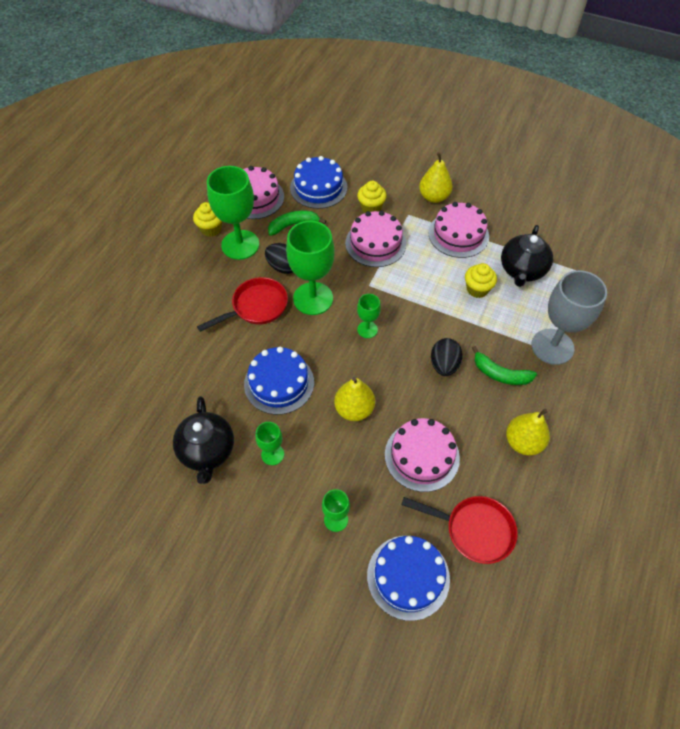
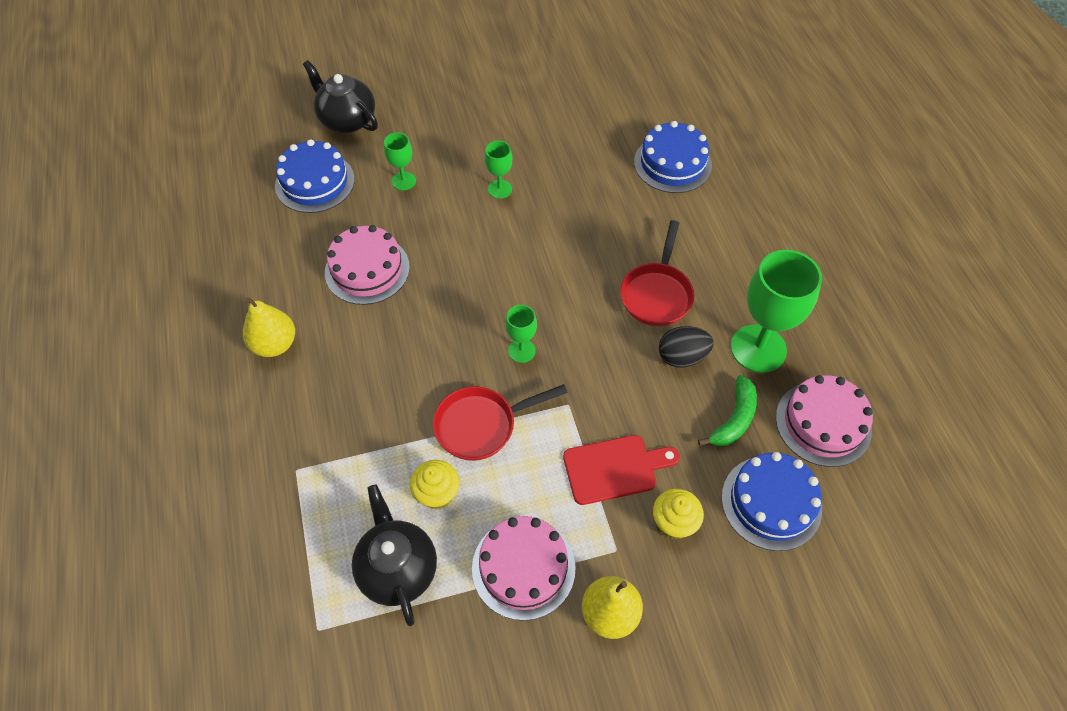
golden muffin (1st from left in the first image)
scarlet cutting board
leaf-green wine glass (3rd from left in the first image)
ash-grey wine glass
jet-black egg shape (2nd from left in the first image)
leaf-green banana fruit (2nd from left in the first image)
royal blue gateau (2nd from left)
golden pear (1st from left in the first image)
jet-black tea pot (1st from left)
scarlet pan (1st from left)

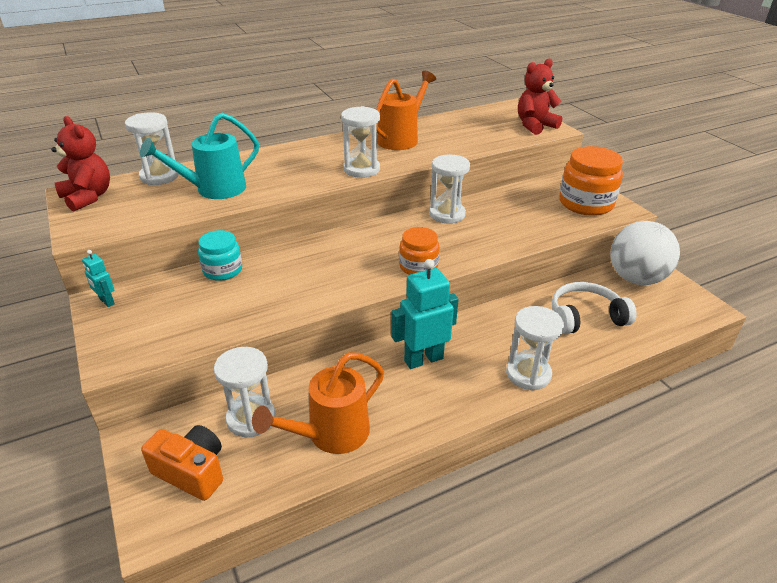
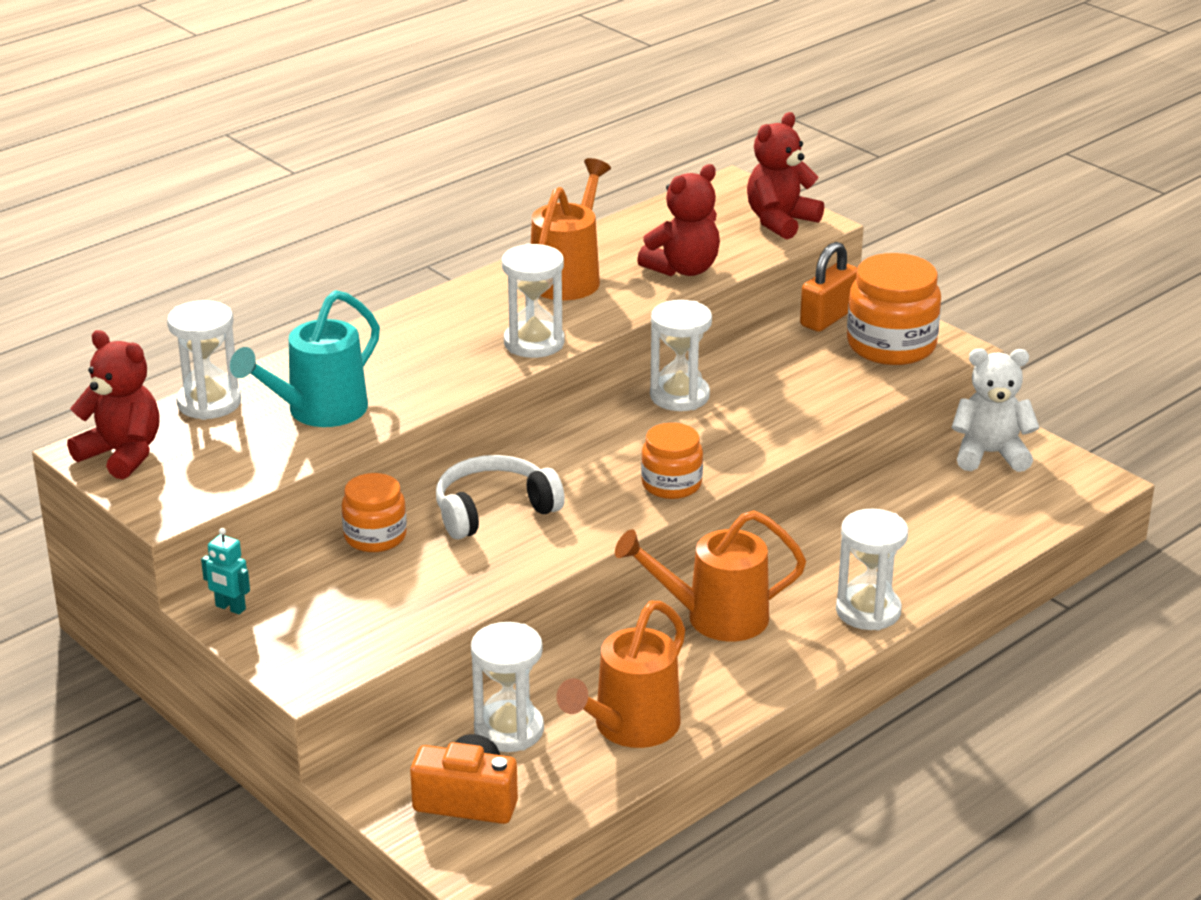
pure white teddy bear
bright orange preserve jar (1st from left)
bright orange watering pot (3rd from left)
pure white over-ear headphones
scarlet teddy bear (2nd from left)
bright orange small lock

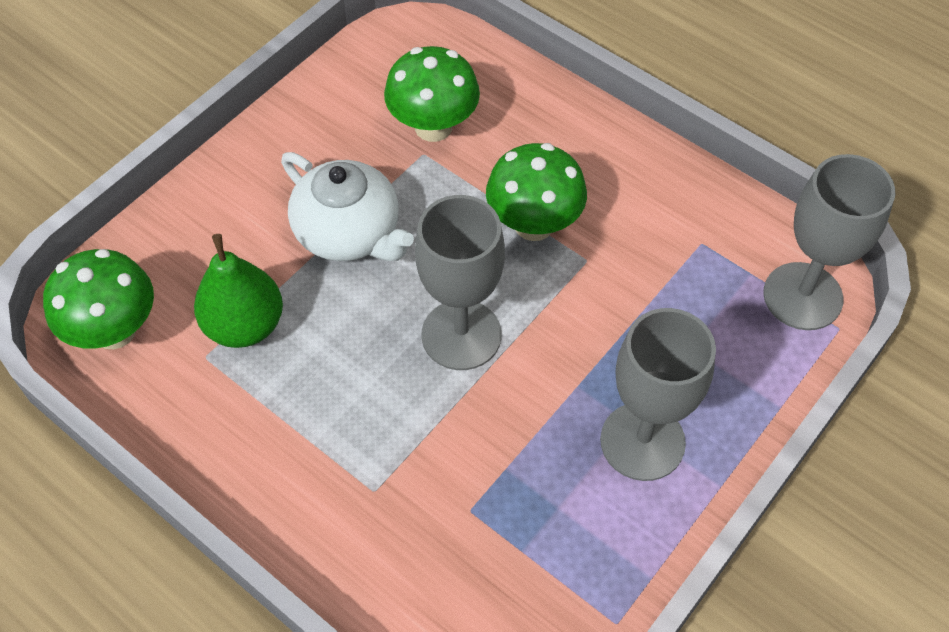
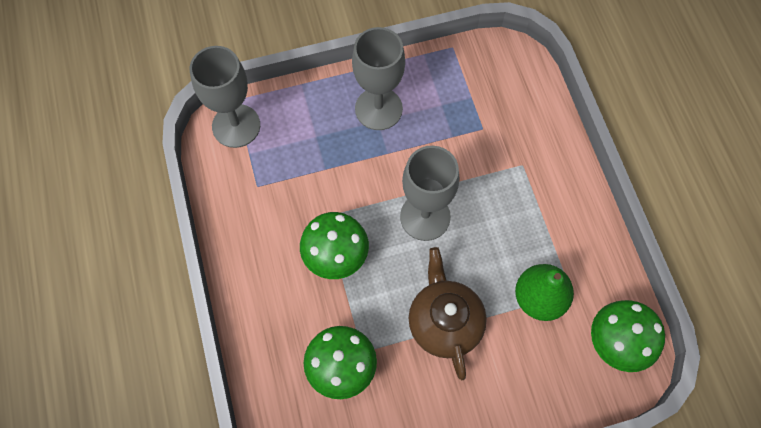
russet tea pot

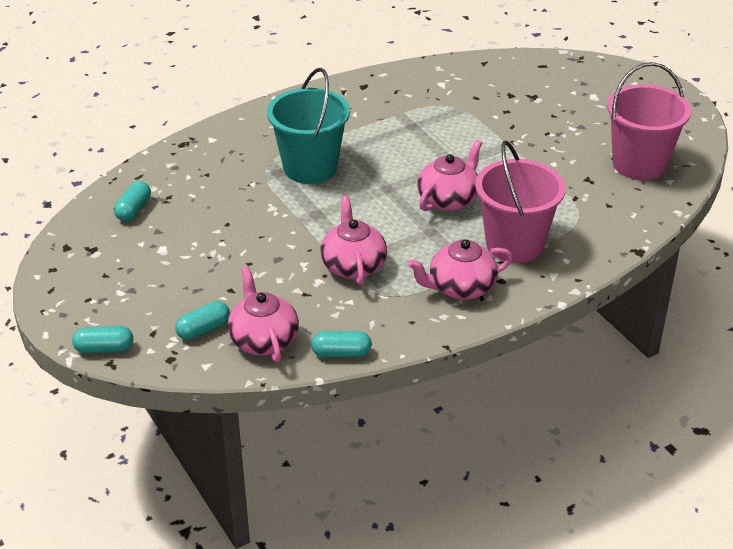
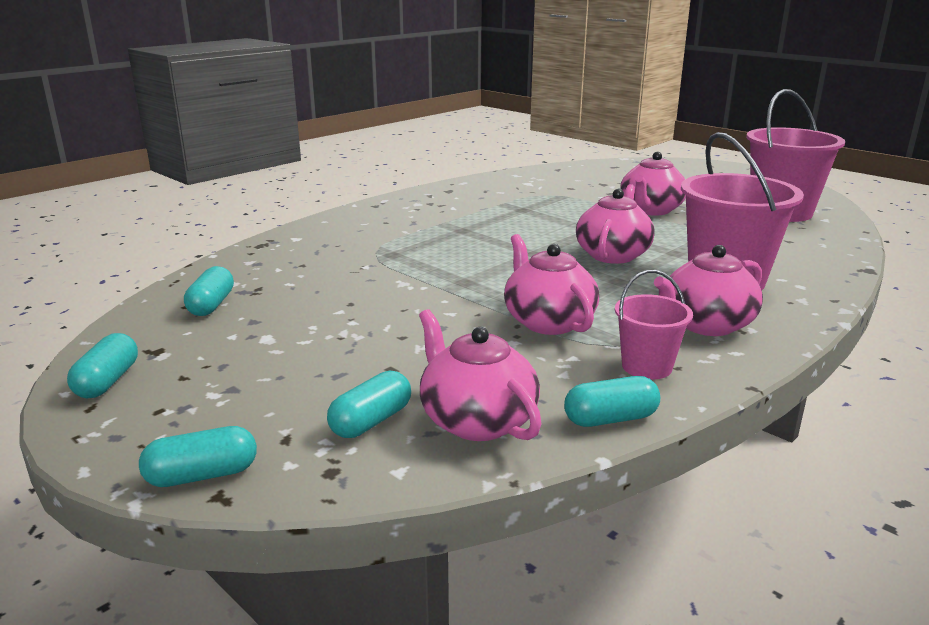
teal pail
pink tea pot (4th from left)
pink pail (1st from left)
teal capsule (1st from left)

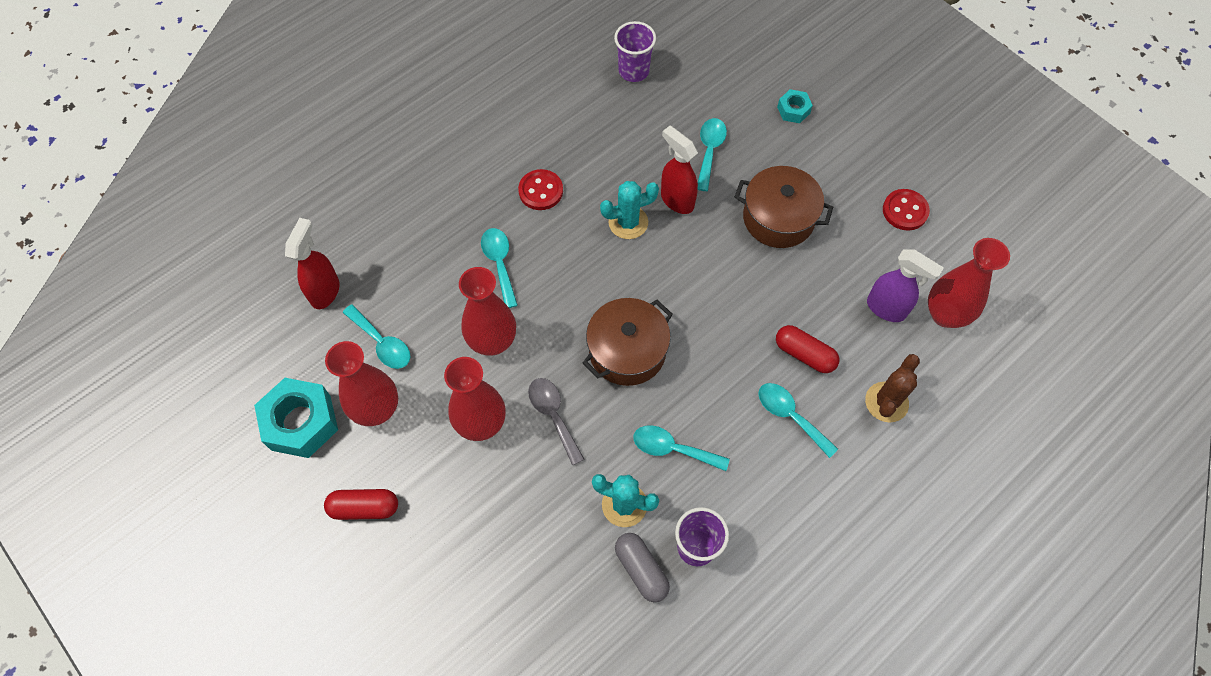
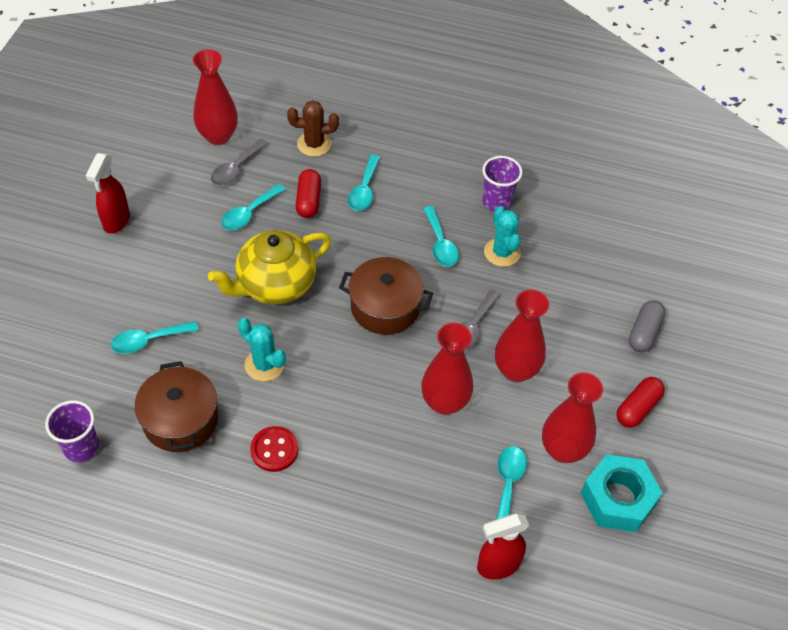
teal hexagon nut (2nd from left in the first image)
scarlet spray bottle (1st from left)
russet cooking pot (1st from left)
scarlet shirt button (2nd from left in the first image)
teal tablespoon (2nd from left)
ash-grey tablespoon (1st from left)
scarlet capsule (2nd from left)
ash-grey capsule
golden tea pot

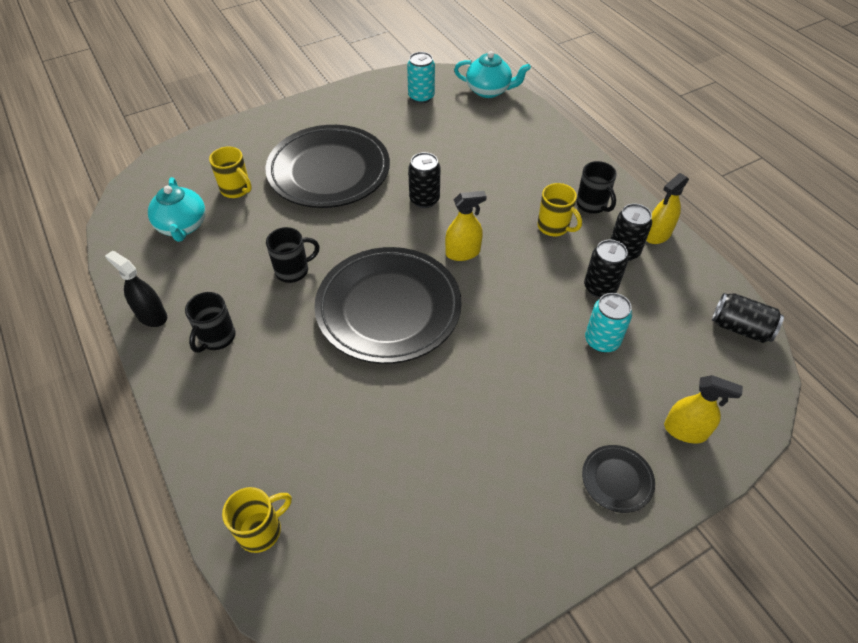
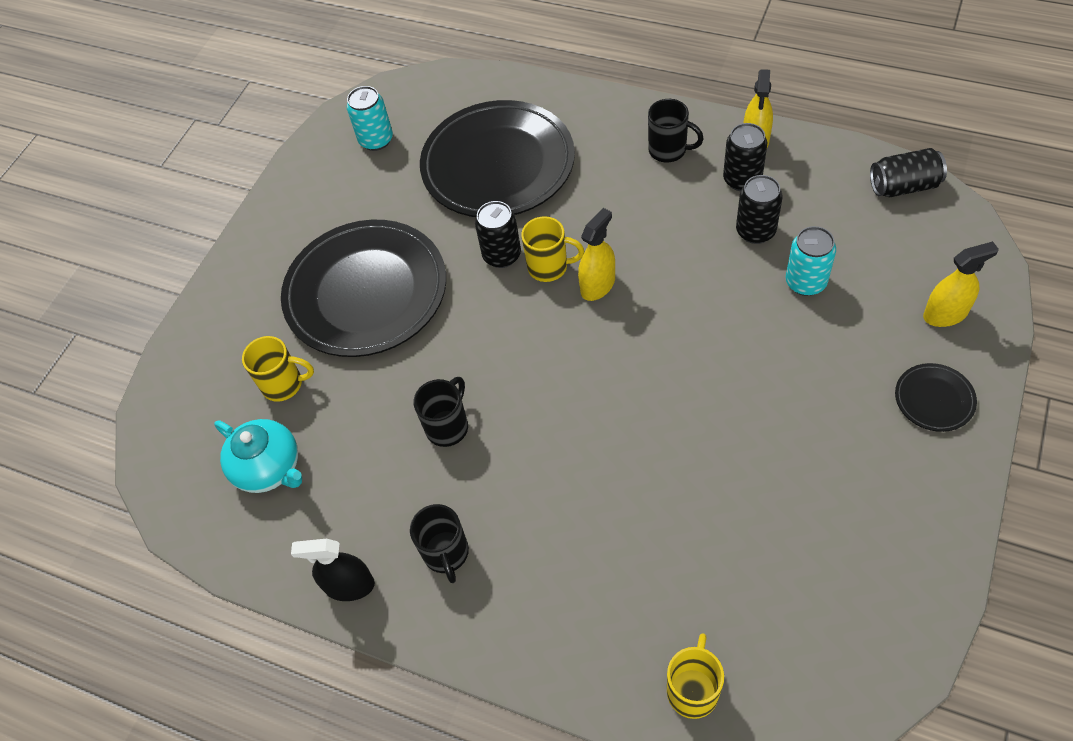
teal tea pot (2nd from left in the first image)
golden coffee mug (2nd from left)
jet-black flat dish (2nd from left)

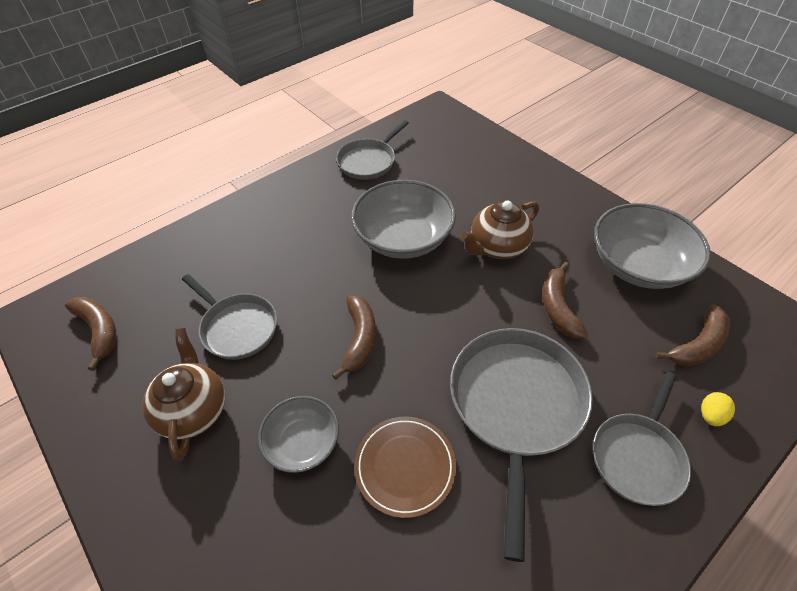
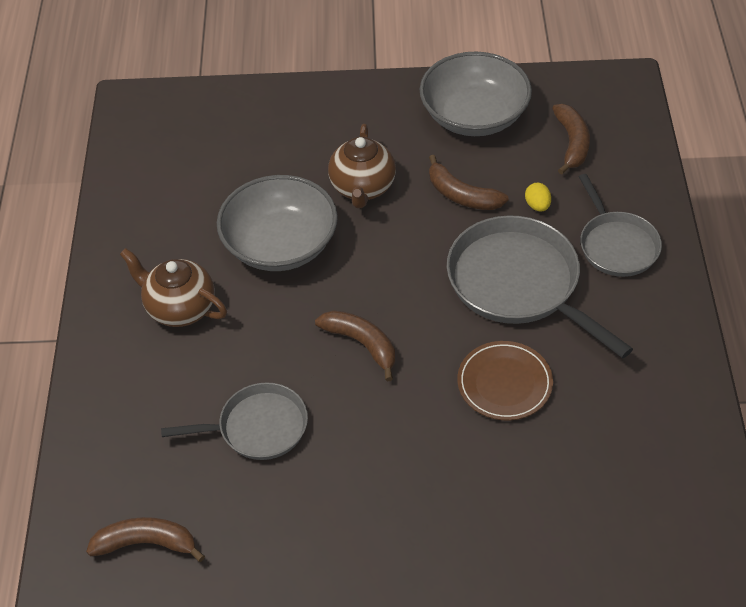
ash-grey pan (2nd from left in the first image)
russet tea pot (1st from left)
golden egg shape
ash-grey serving bowl (1st from left in the first image)

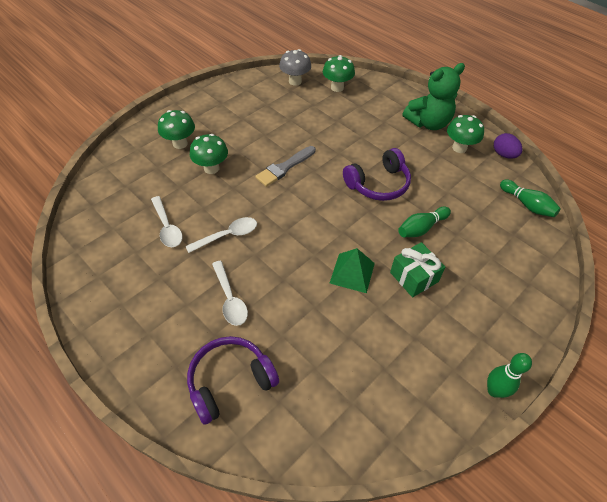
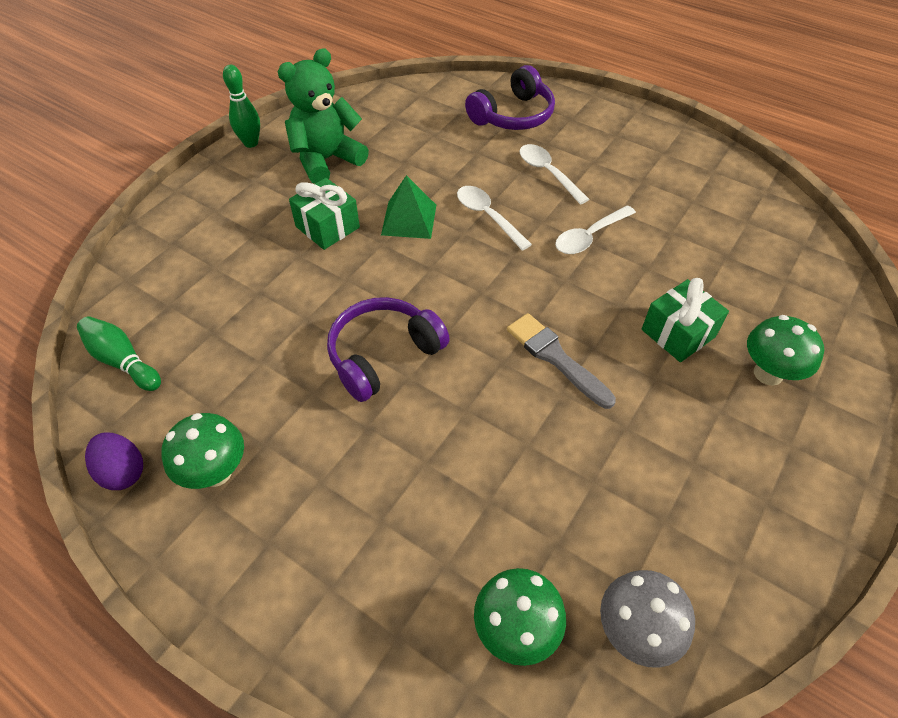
leaf-green teddy bear
leaf-green present (2nd from left)
ash-grey paint brush
pure white tablespoon (1st from left)
leaf-green tenpin (1st from left in the first image)

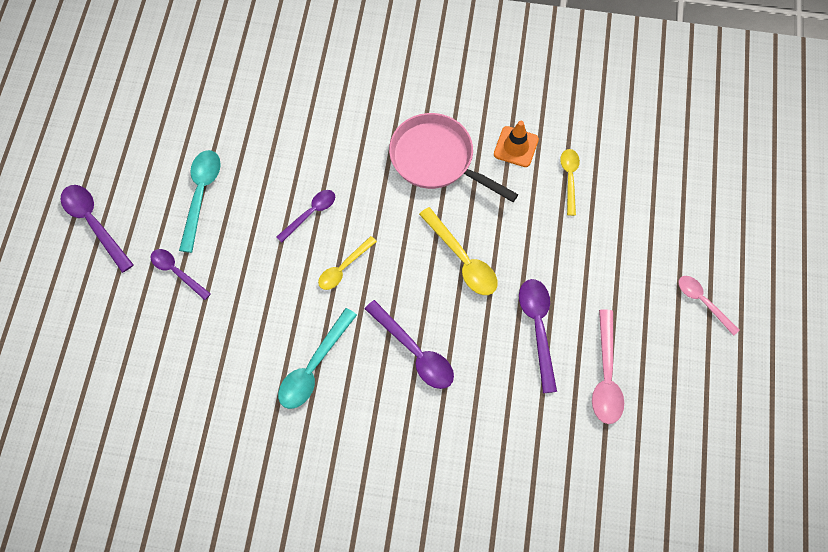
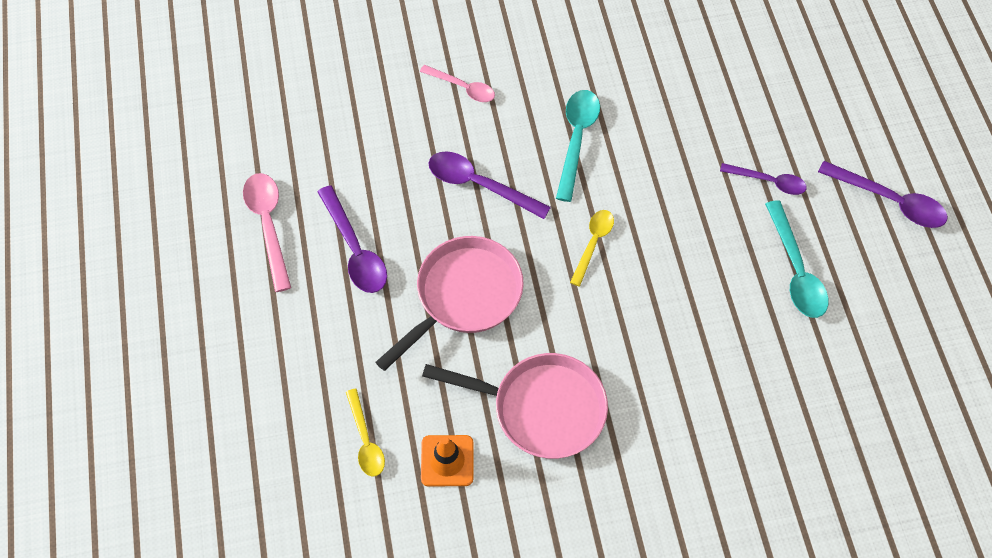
royal purple tablespoon (3rd from left in the first image)
pink pan (1st from left)
pink tablespoon (2nd from left)

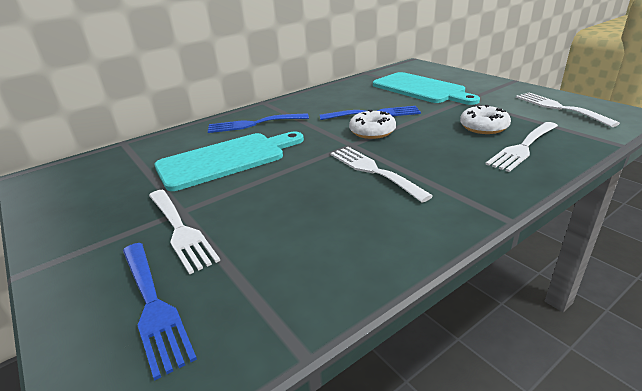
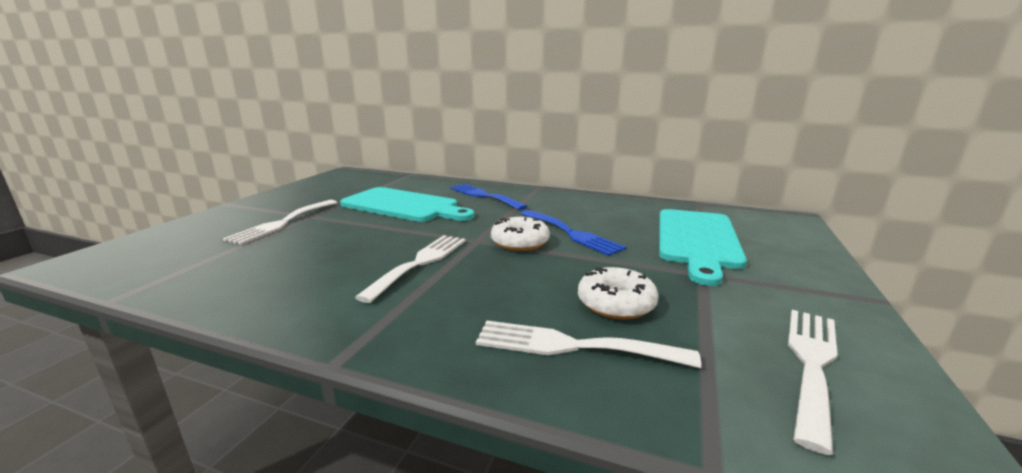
royal blue fork (1st from left in the first image)

